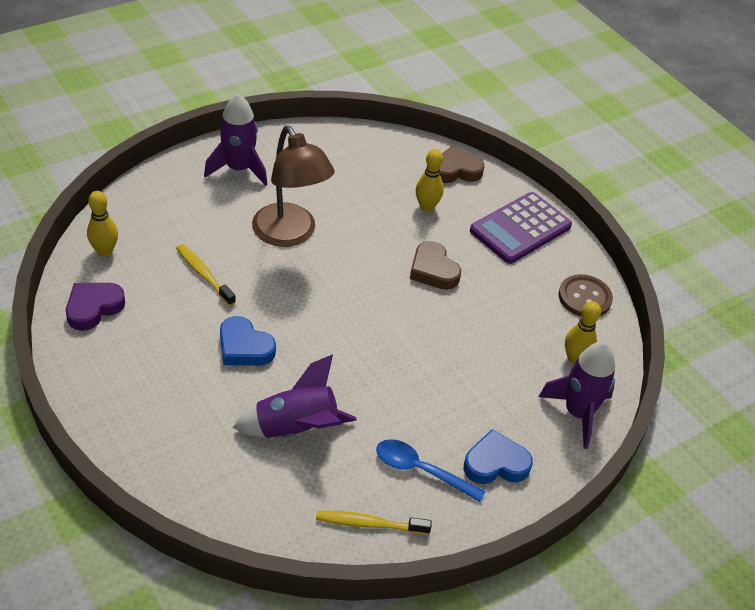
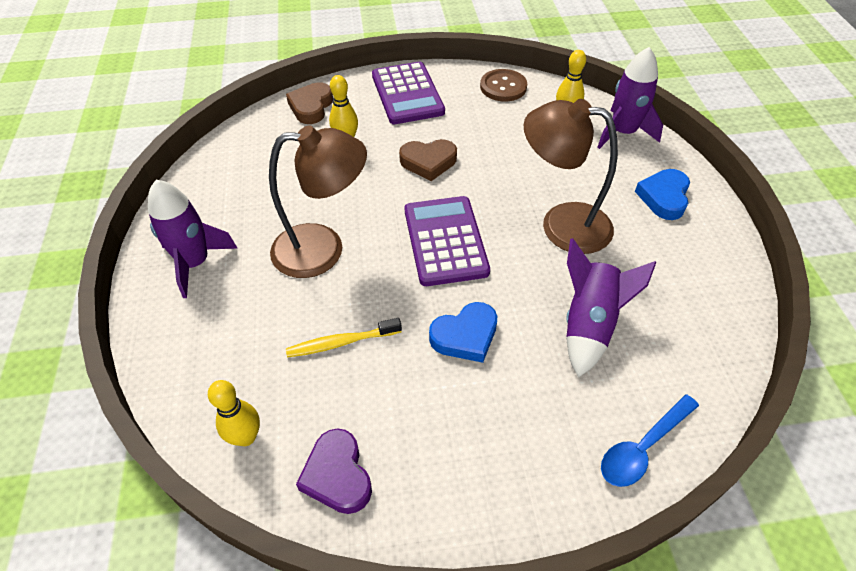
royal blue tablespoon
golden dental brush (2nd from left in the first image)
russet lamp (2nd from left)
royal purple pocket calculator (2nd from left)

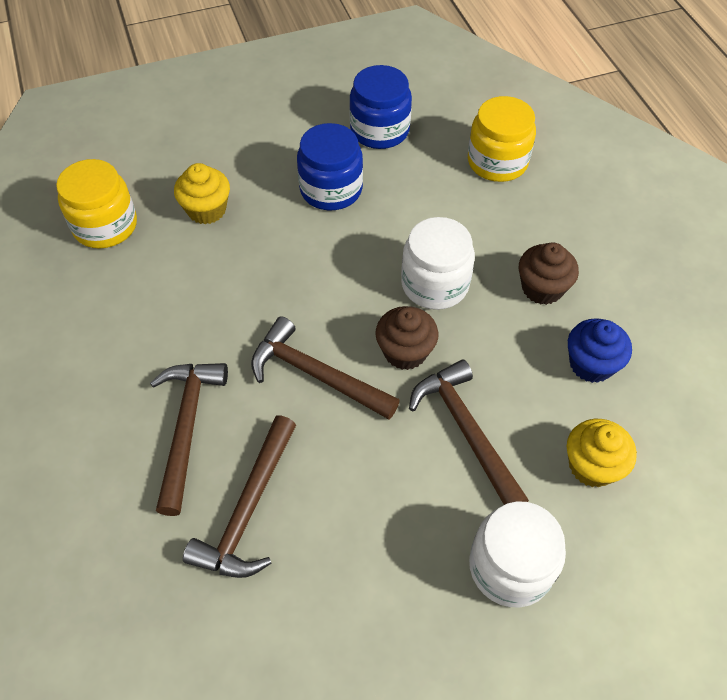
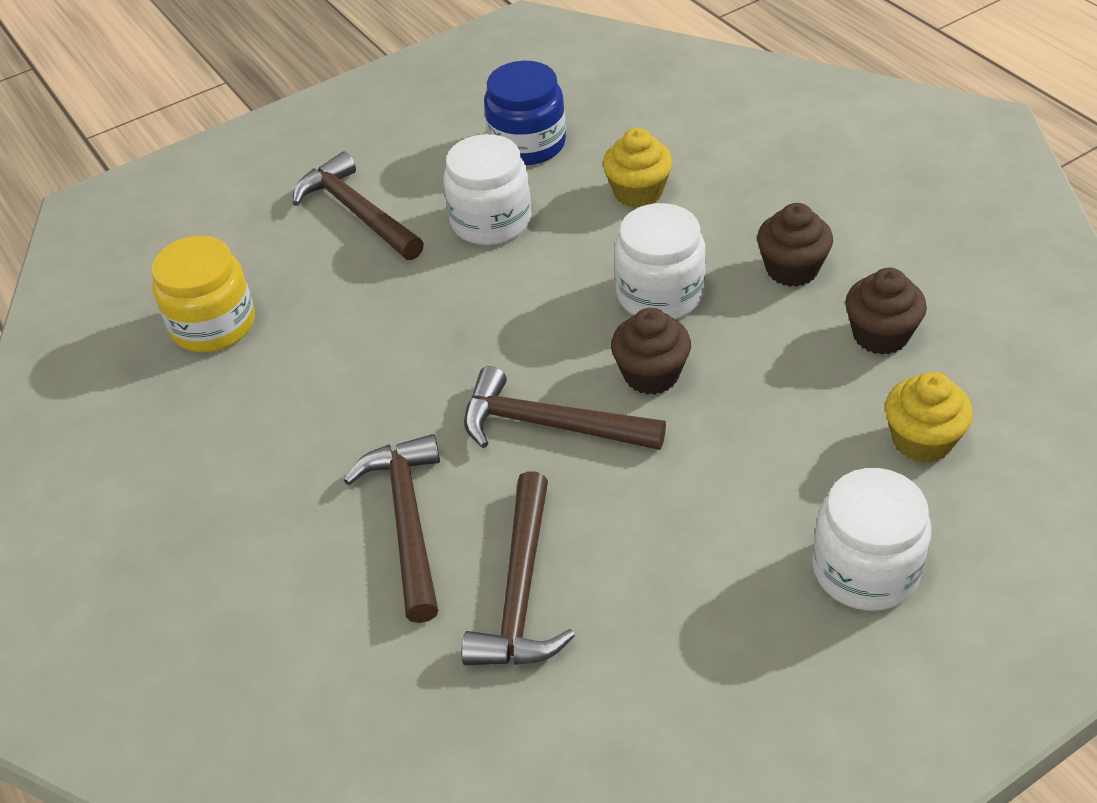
golden preserve jar (2nd from left in the first image)
pure white preserve jar (1st from left)
golden muffin (1st from left)
russet muffin (3rd from left)
russet claw hammer (1st from left)

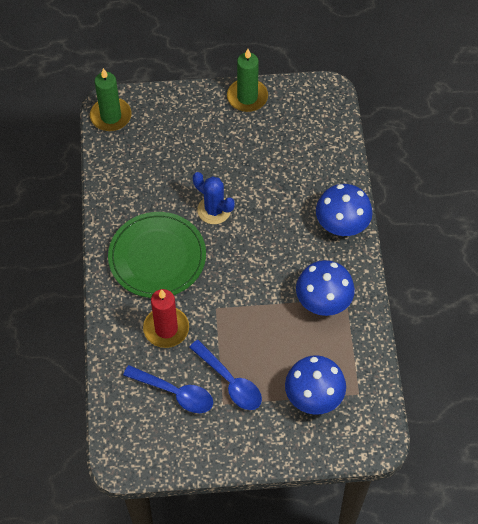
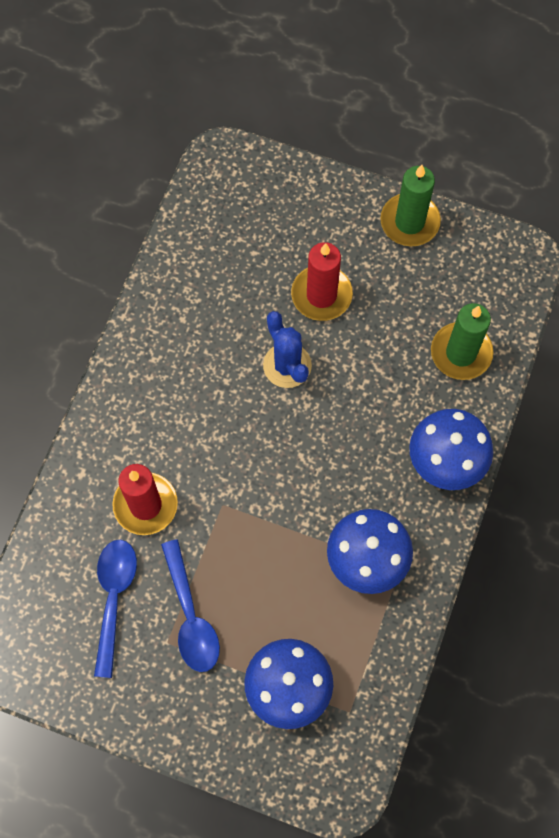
leaf-green candle (2nd from left)
leaf-green flat dish
royal blue tablespoon (1st from left)
scarlet candle (2nd from left)

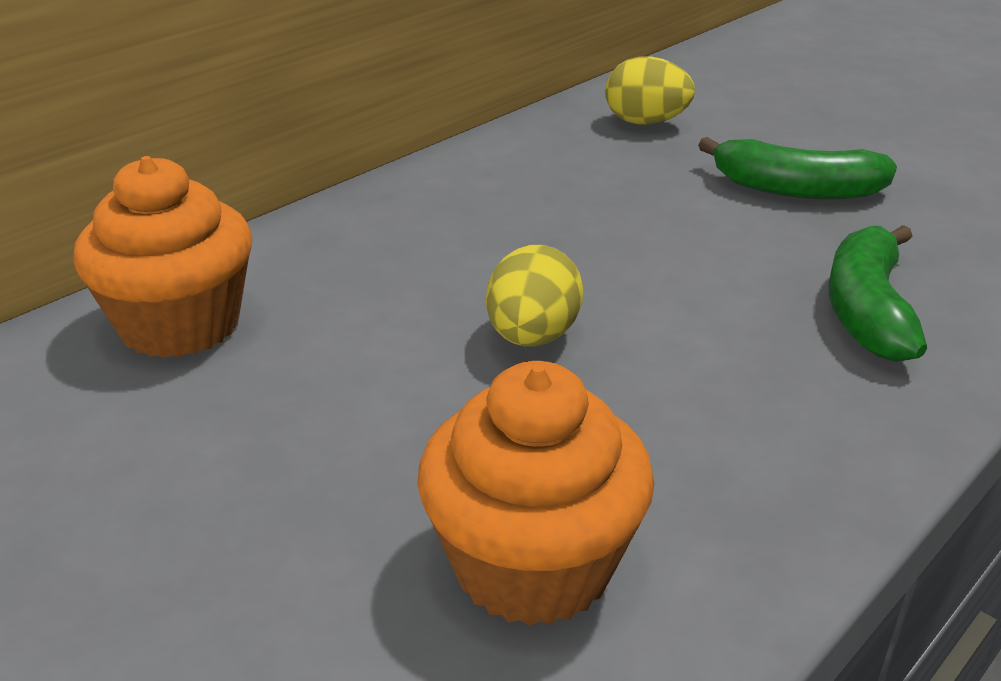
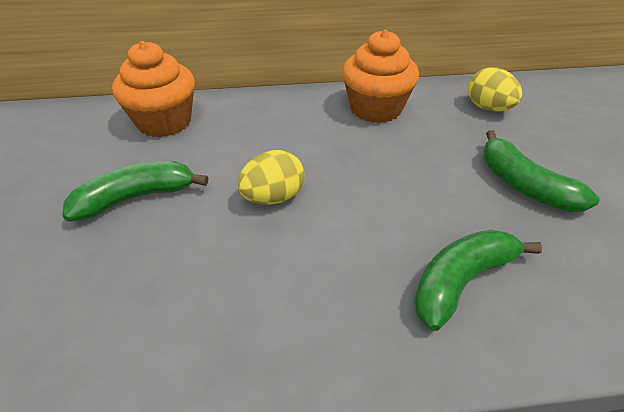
bright orange muffin (2nd from left)
leaf-green banana fruit (1st from left)

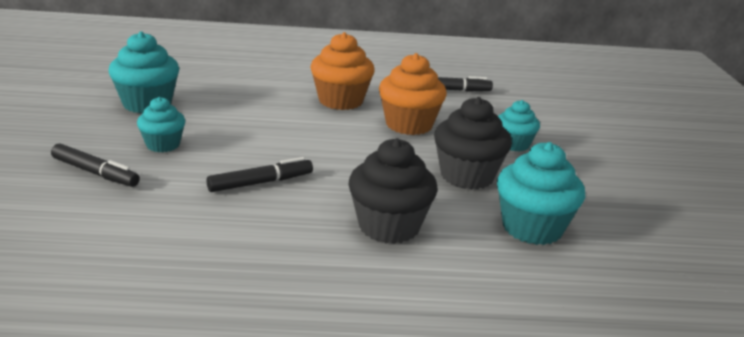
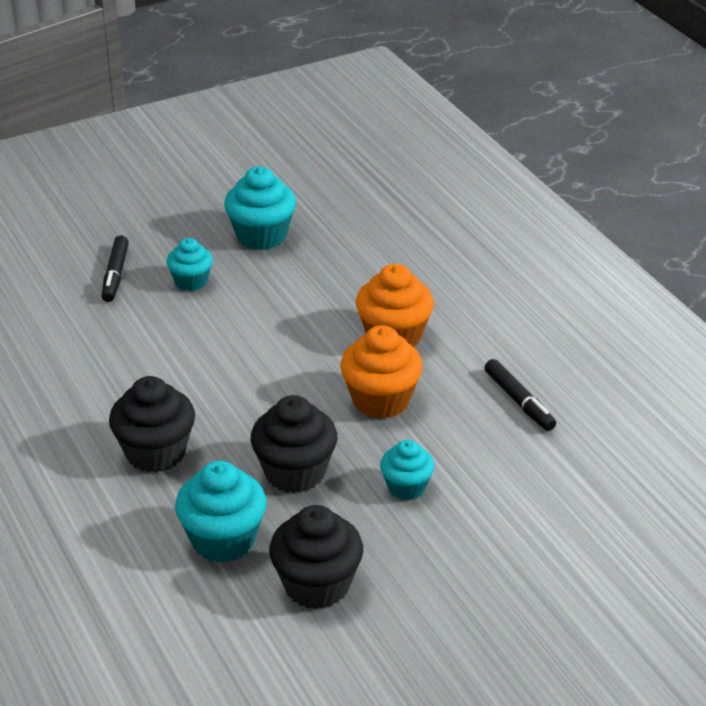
jet-black marker pen (2nd from left in the first image)
jet-black muffin (3rd from left)

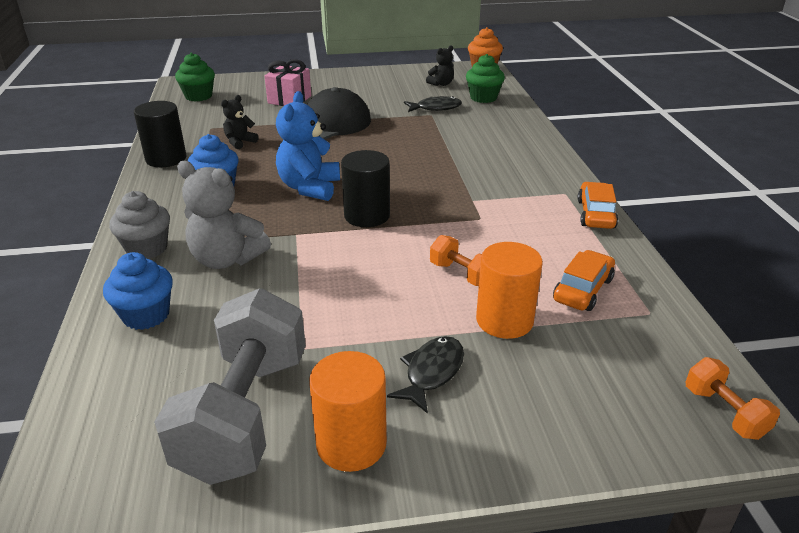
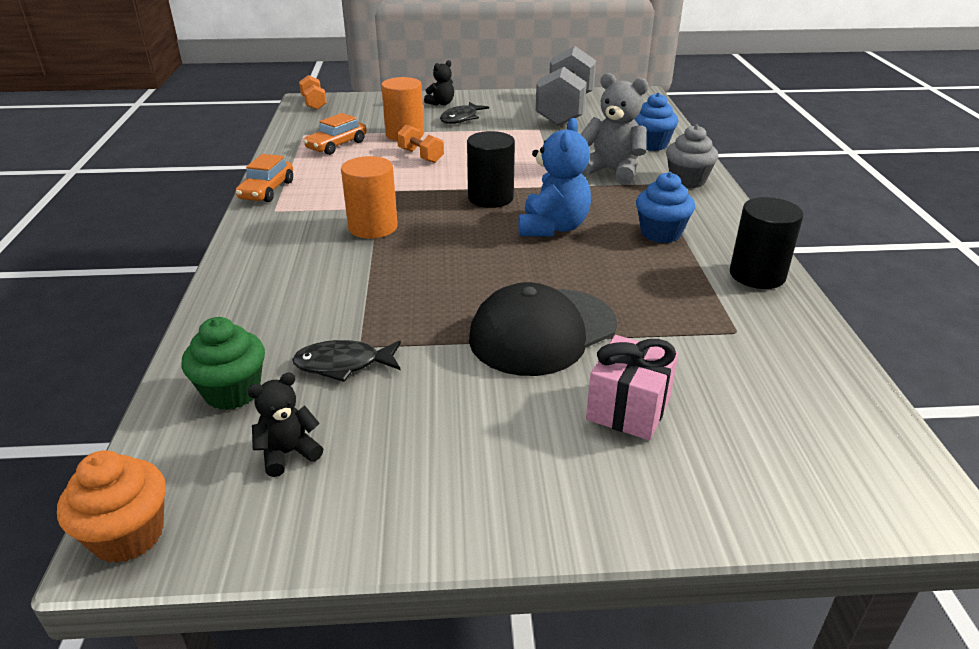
leaf-green muffin (1st from left in the first image)
jet-black teddy bear (2nd from left)
bright orange cylinder shape (1st from left)

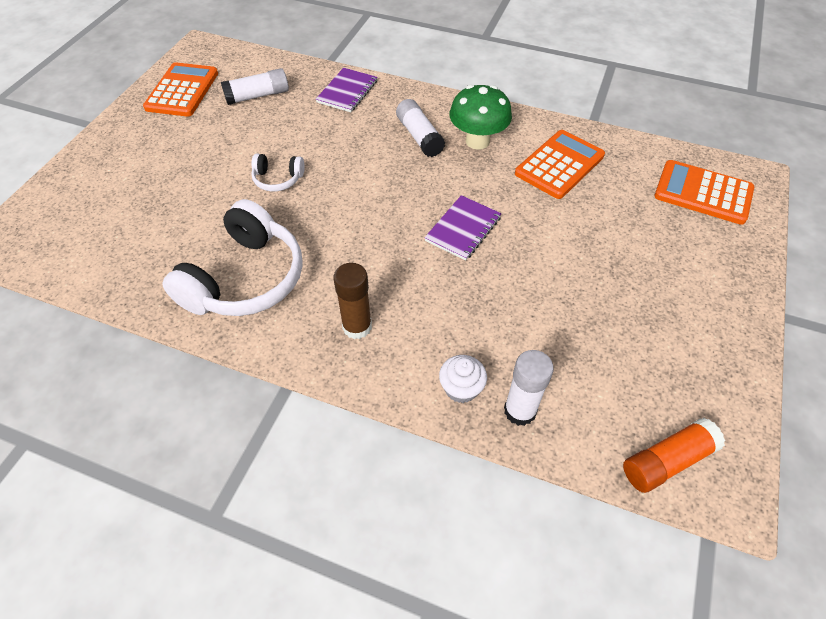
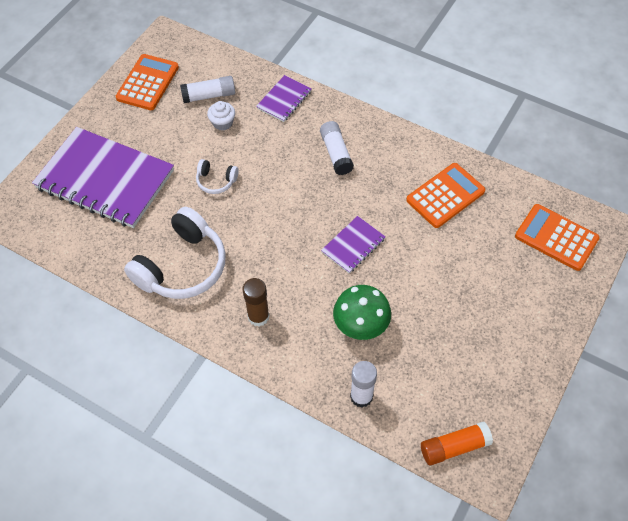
leaf-green toadstool
pure white muffin
royal purple notebook (1st from left)

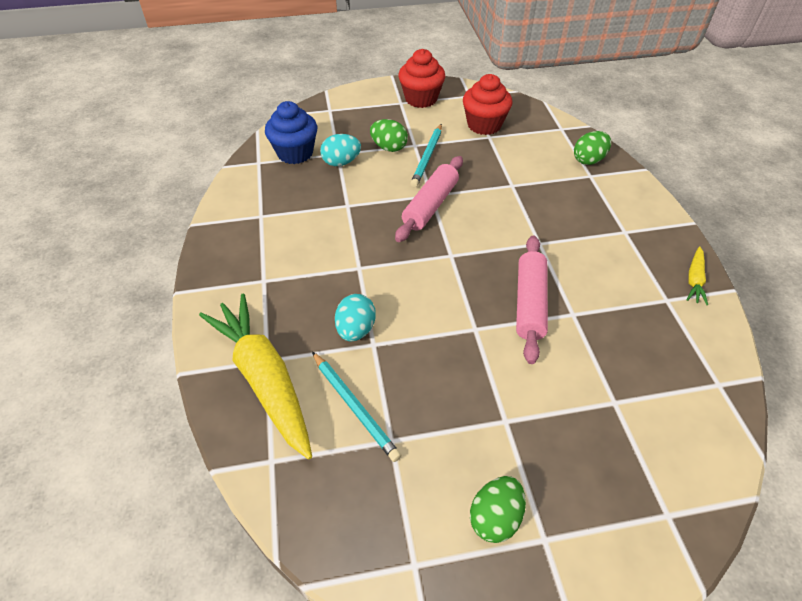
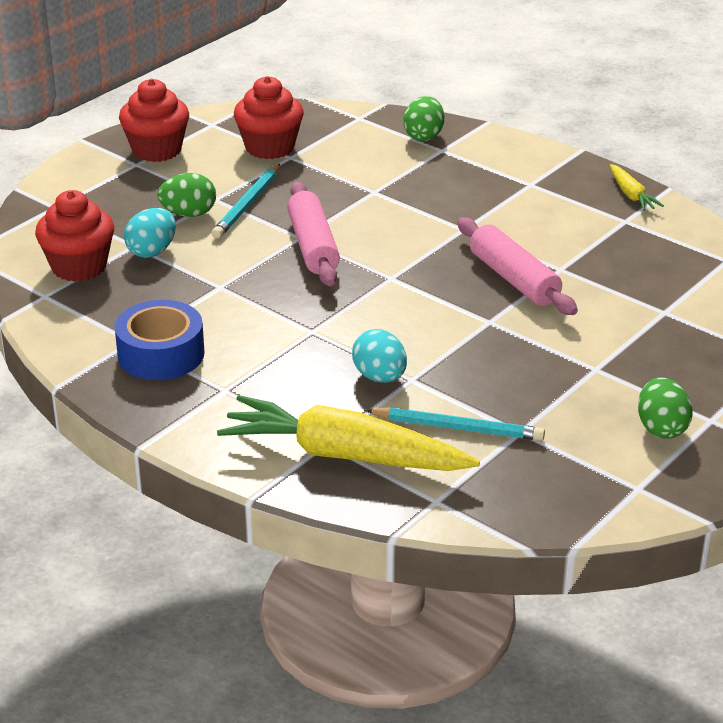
scarlet muffin (1st from left)
teal lead pencil (1st from left)
royal blue roll of tape

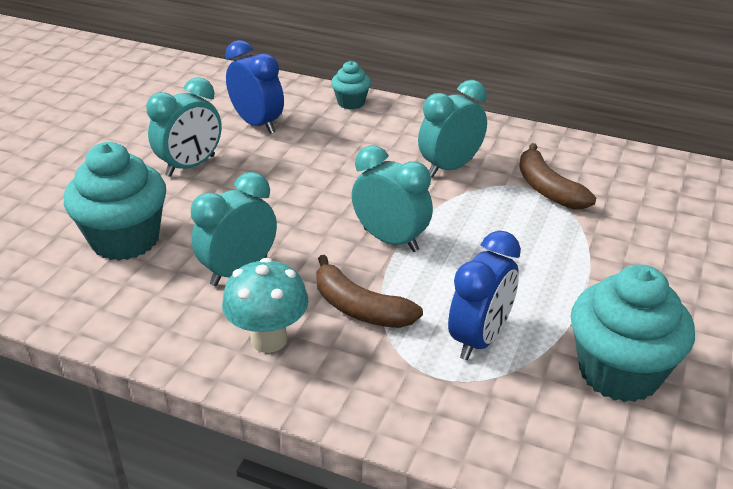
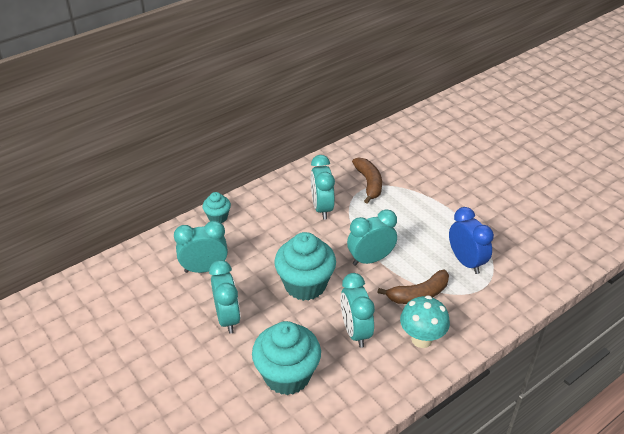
teal clock (1st from left)
russet banana fruit (1st from left)
teal muffin (3rd from left)

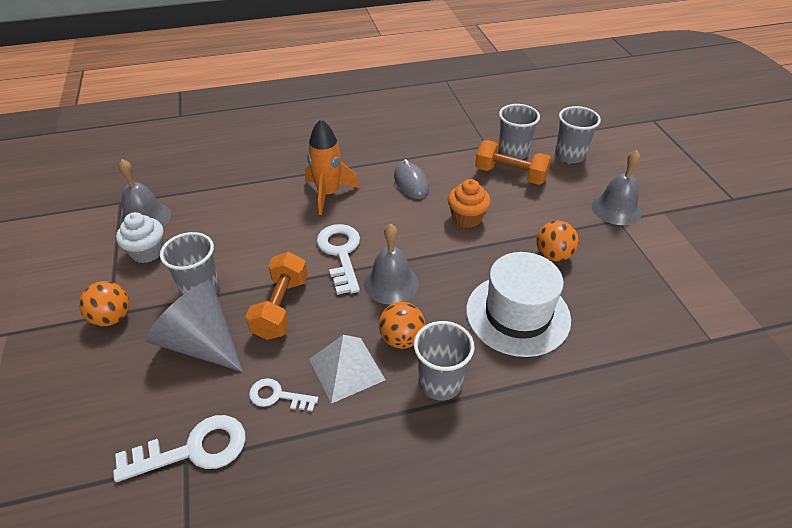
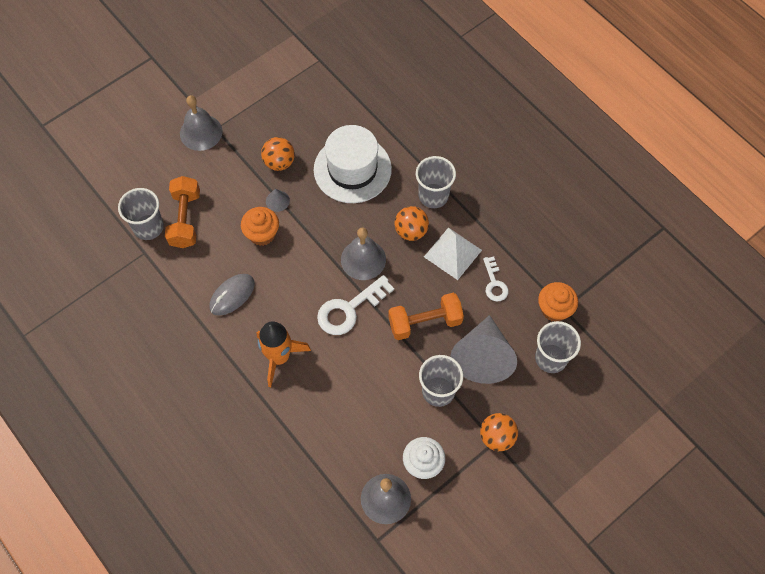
ash-grey tumbler (4th from left)
bright orange muffin (2nd from left)
ash-grey cone shape (1st from left)

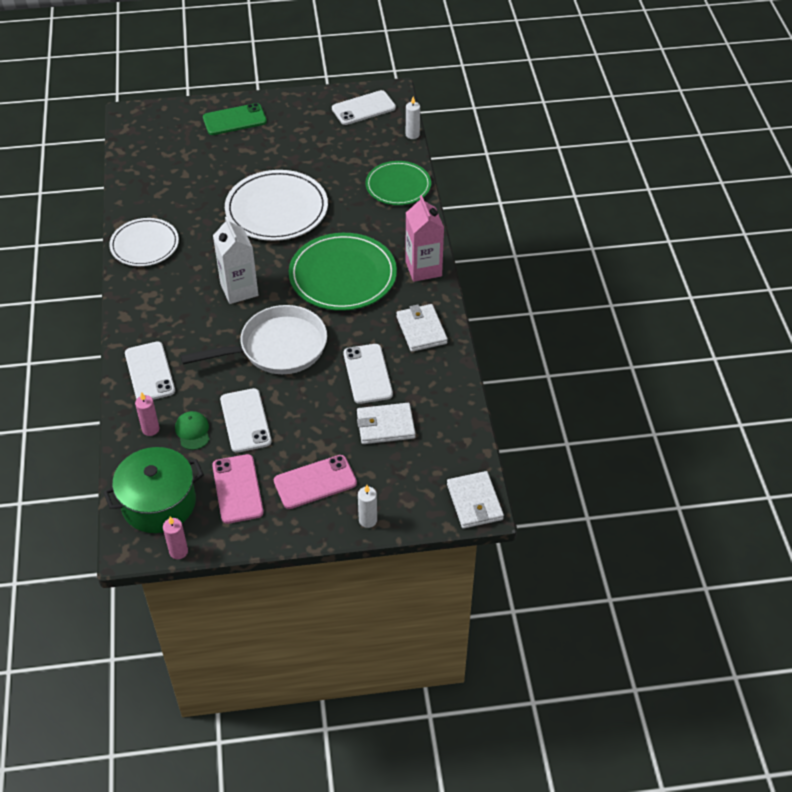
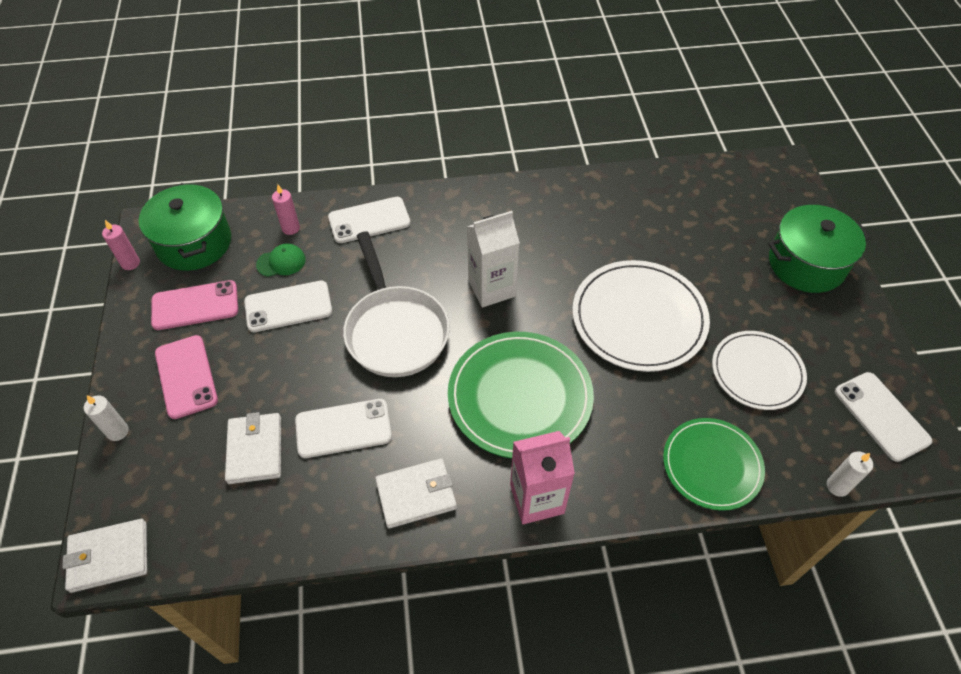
leaf-green cooking pot (2nd from left)
pure white flat dish (2nd from left)

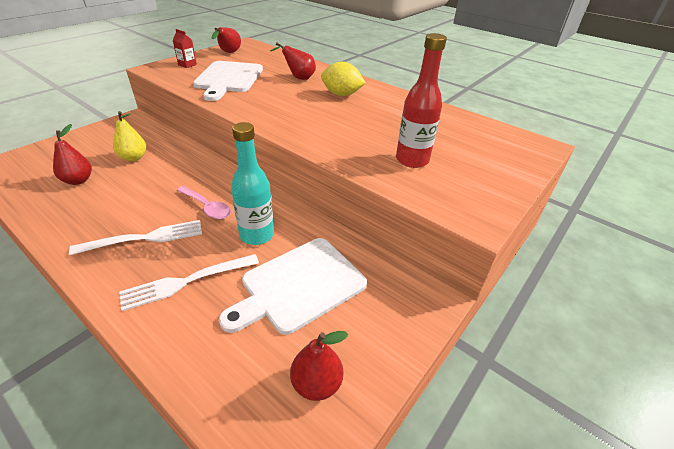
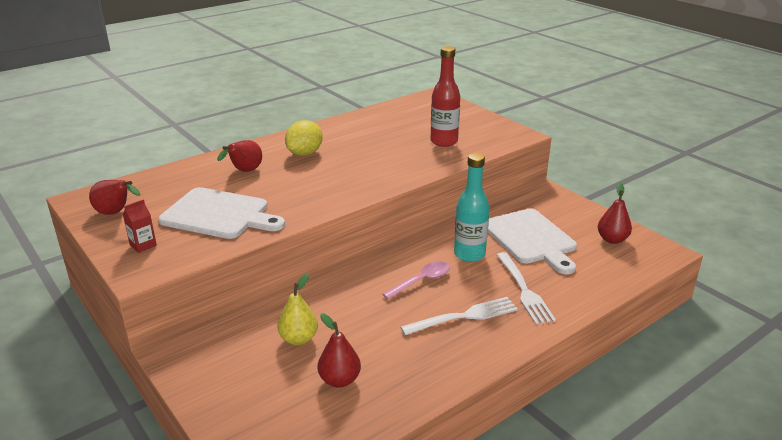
pure white fork (1st from left)

